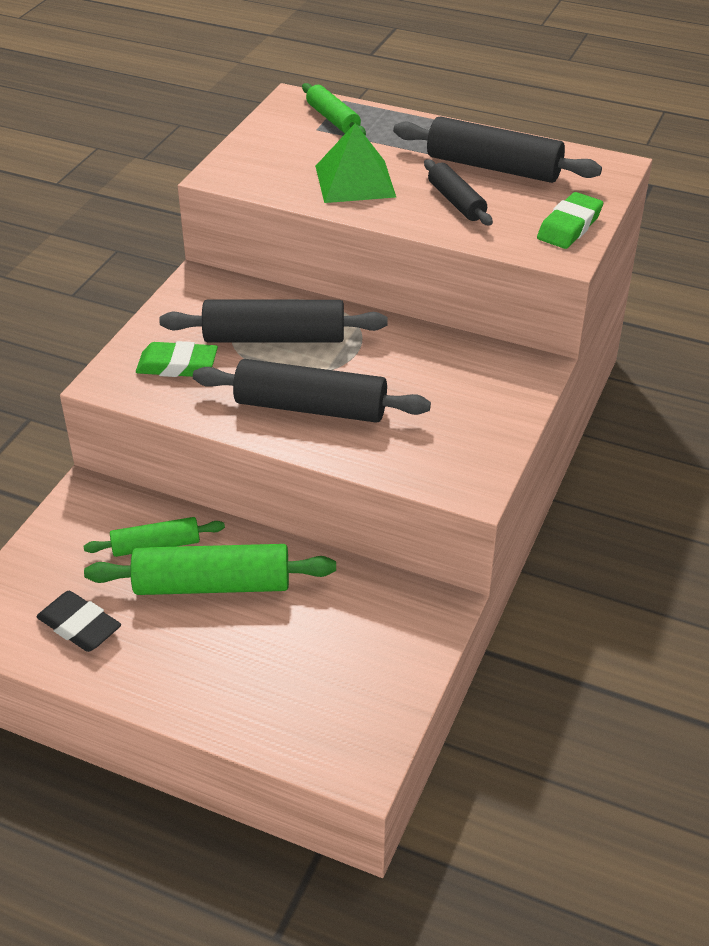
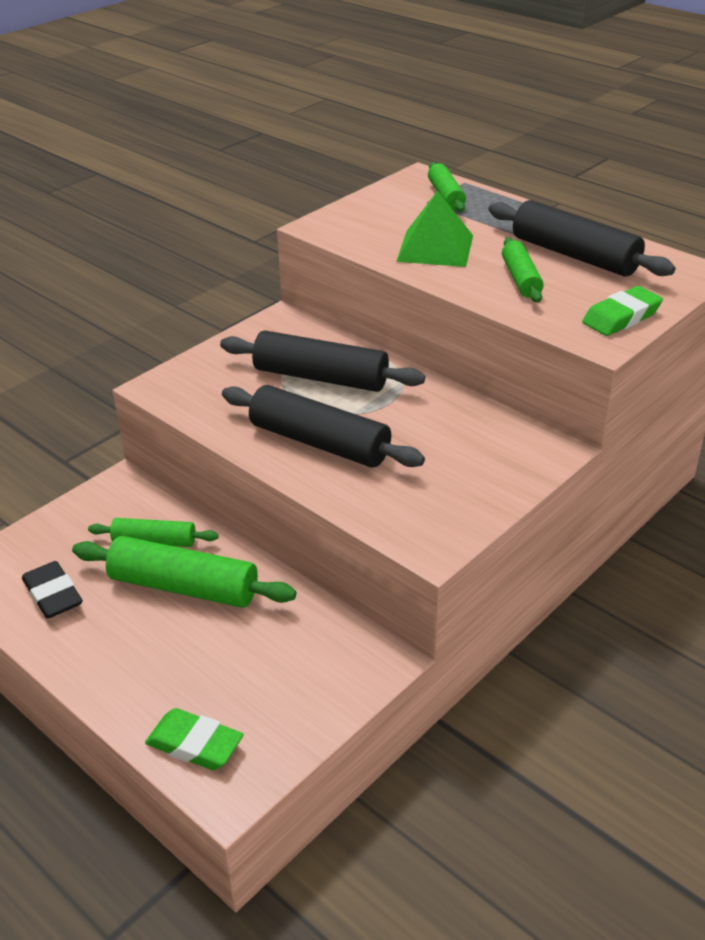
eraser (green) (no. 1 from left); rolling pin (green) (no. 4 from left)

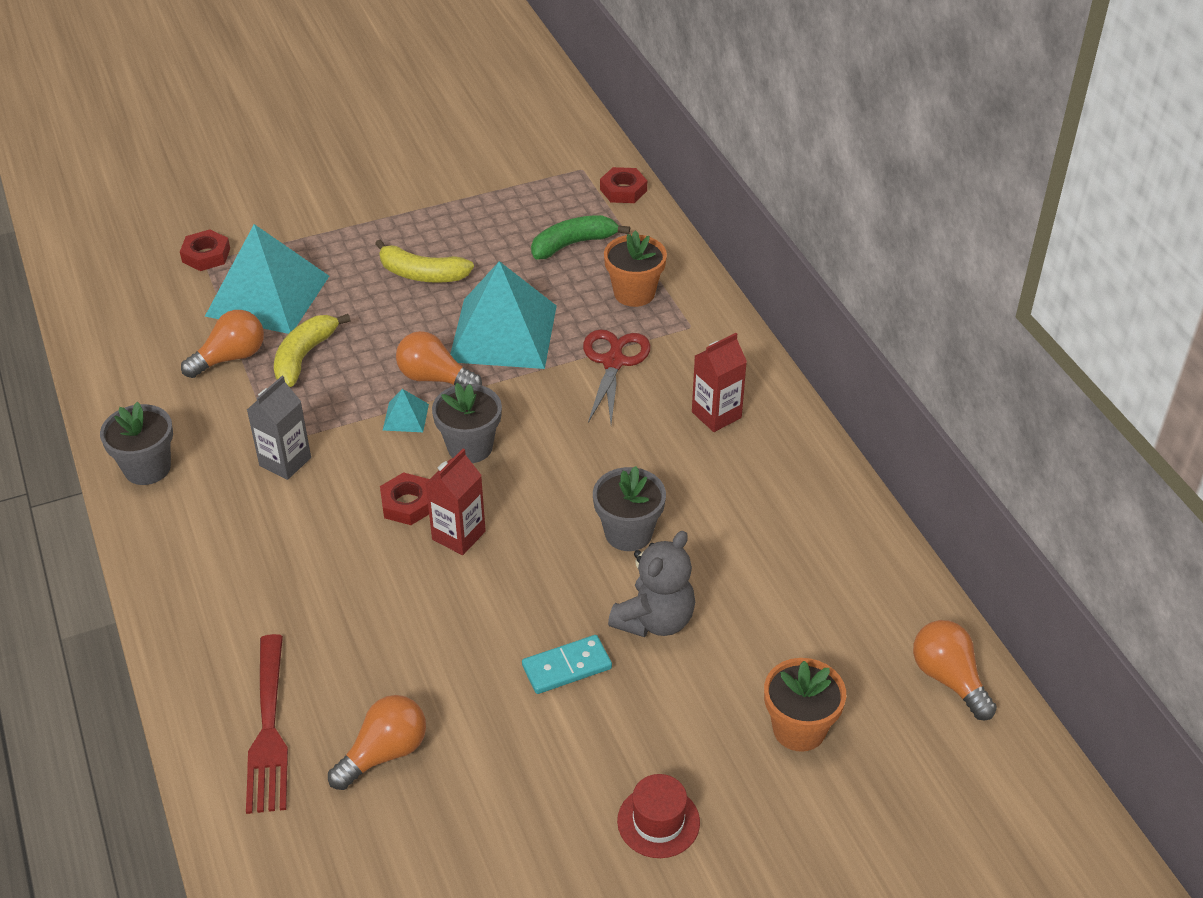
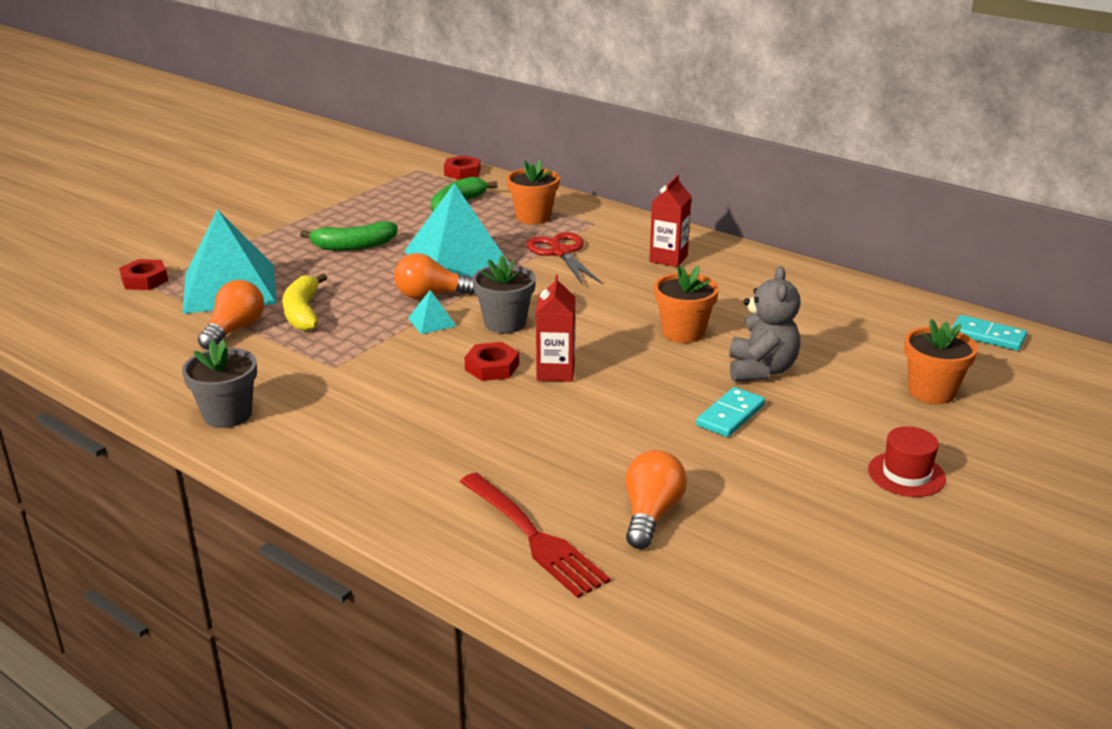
carton (grey); domino (turquoise) (no. 2 from left); banana (green) (no. 1 from left); flower pot (orange) (no. 2 from left)

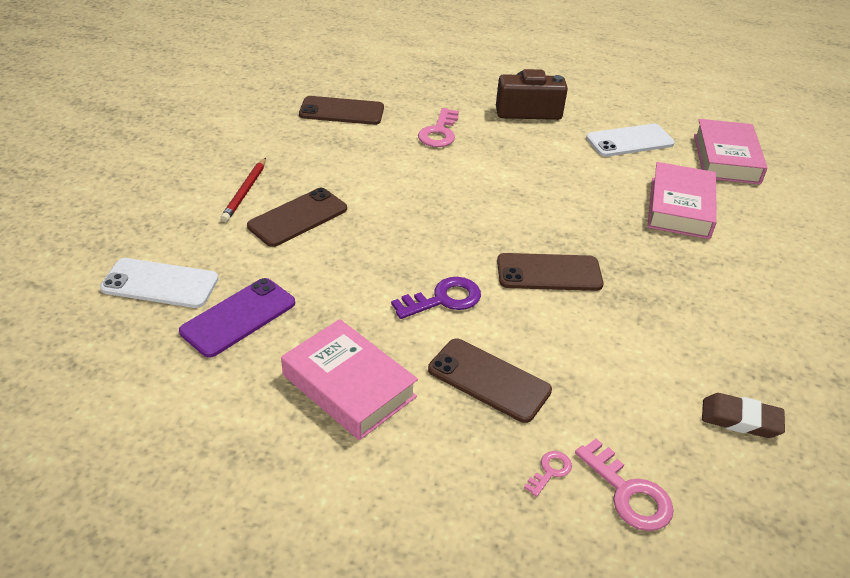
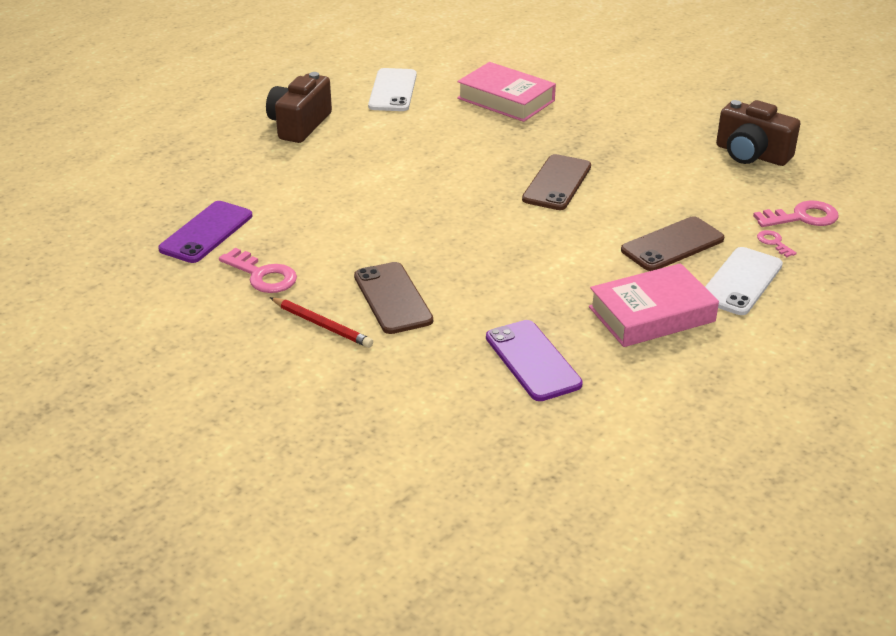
key (purple); book (pink) (no. 3 from left in the first image); phone (white) (no. 2 from left); key (pink) (no. 1 from left); camera (brown) (no. 2 from left); phone (purple) (no. 1 from left)

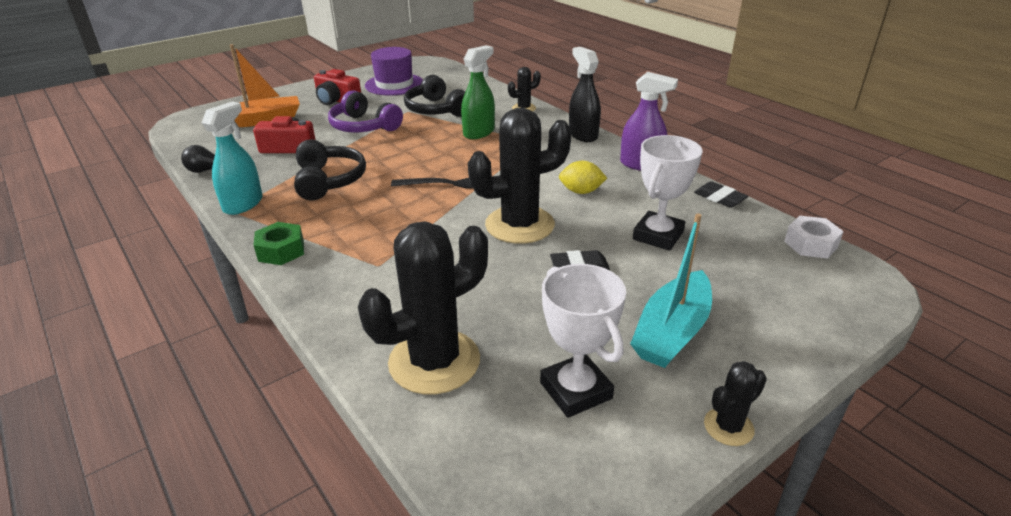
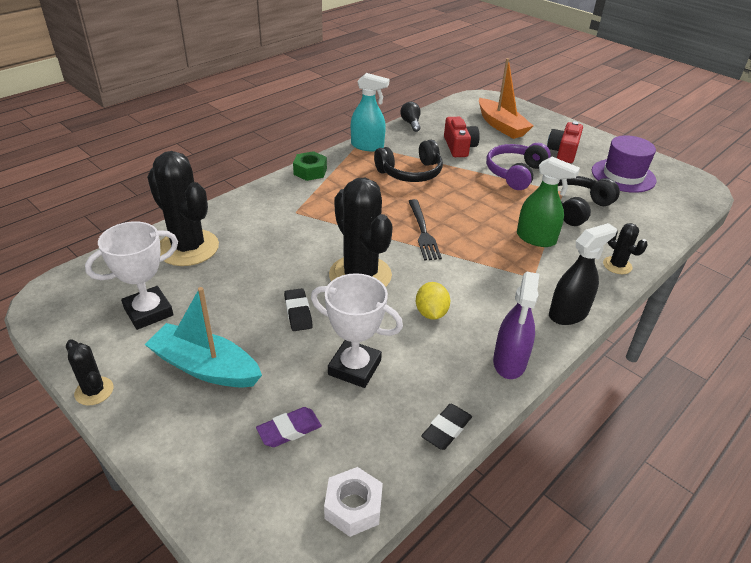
eraser (purple)

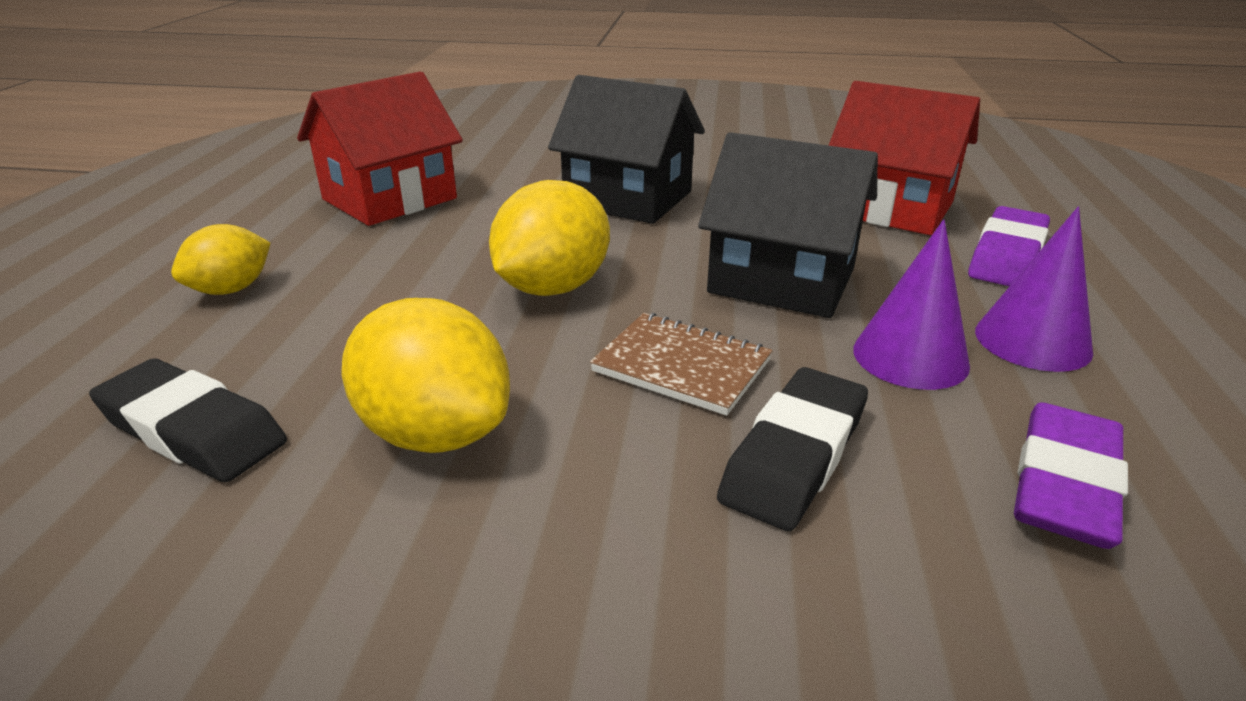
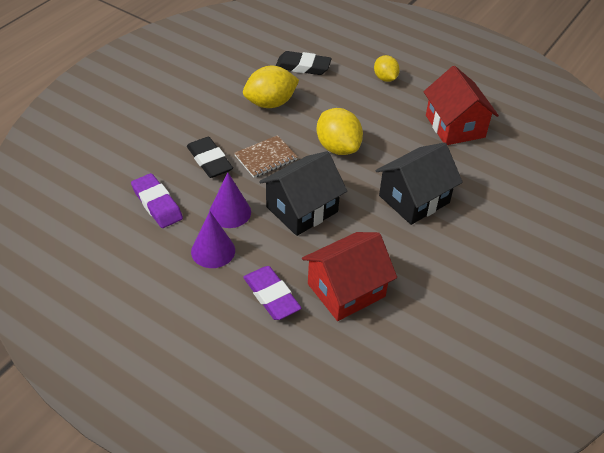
eraser (black) (no. 2 from left)

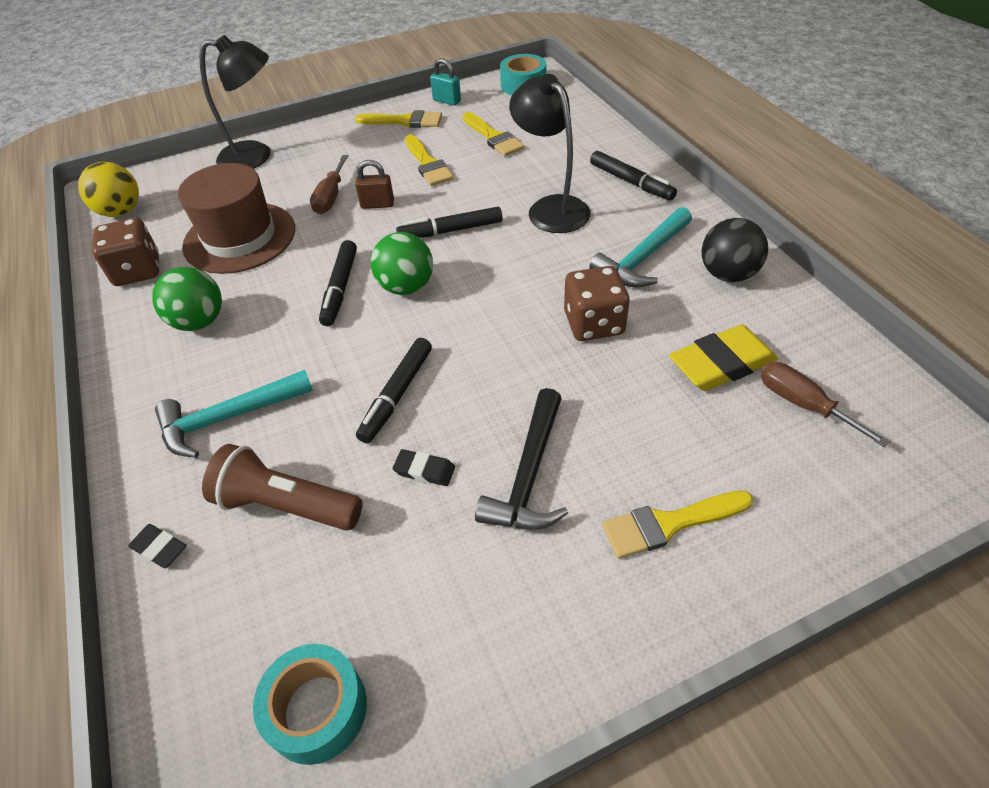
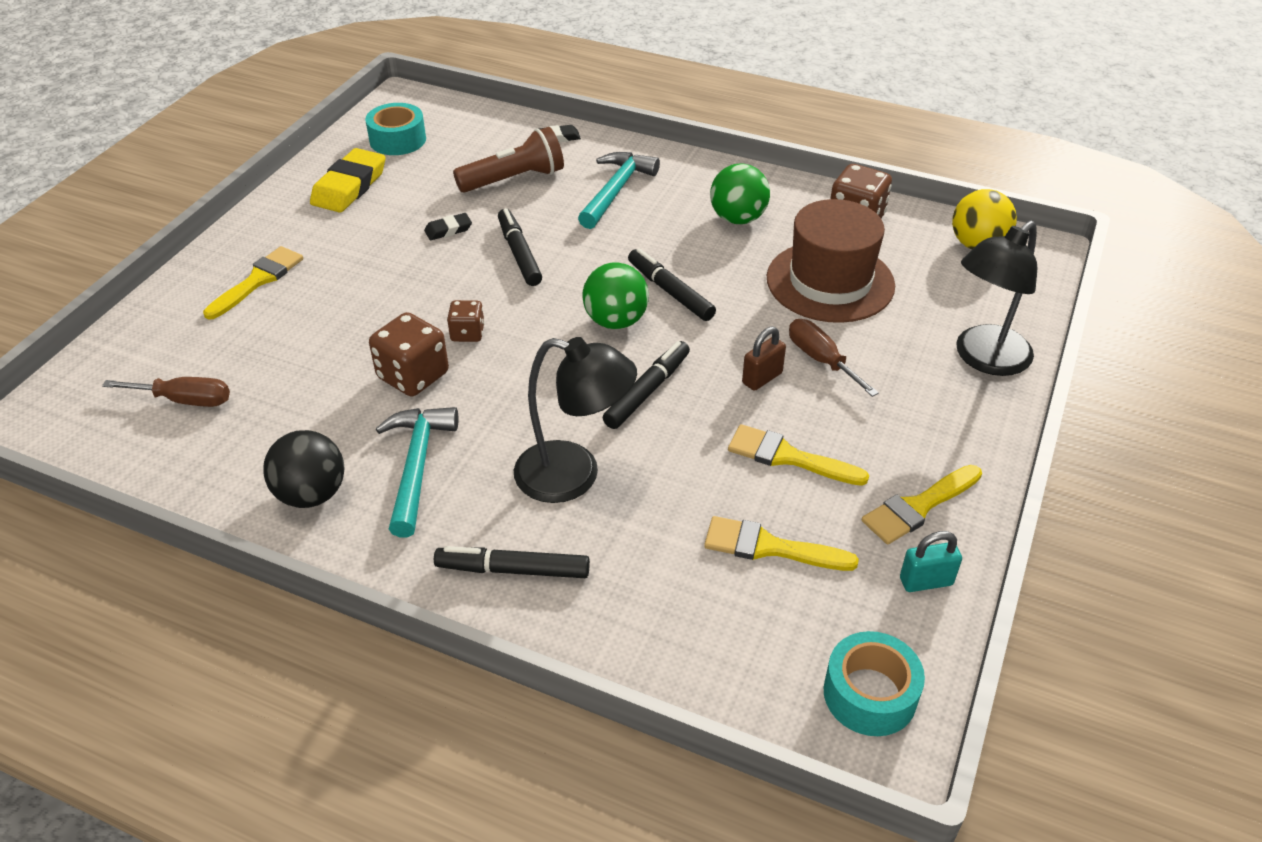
hammer (black); dice (brown) (no. 2 from left); eraser (yellow)

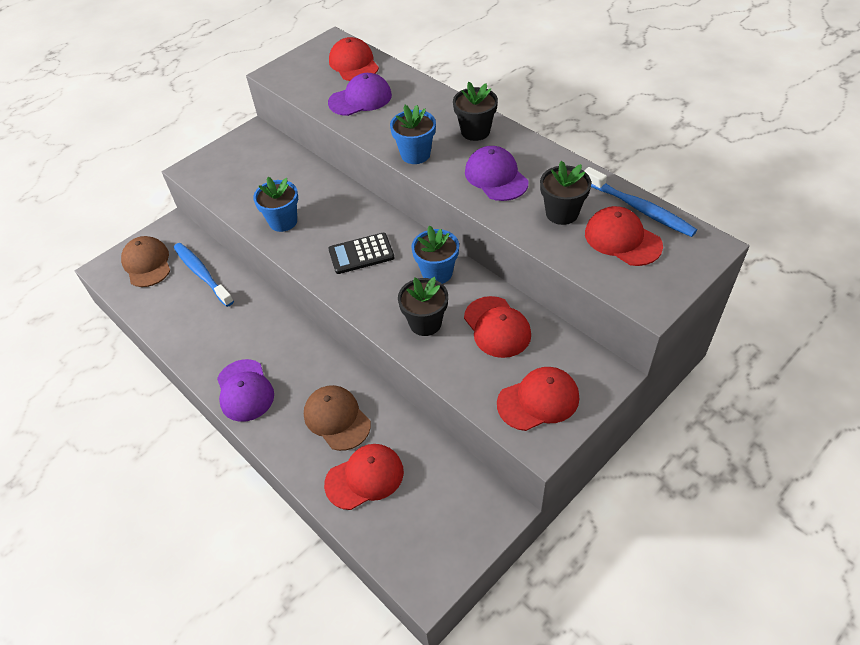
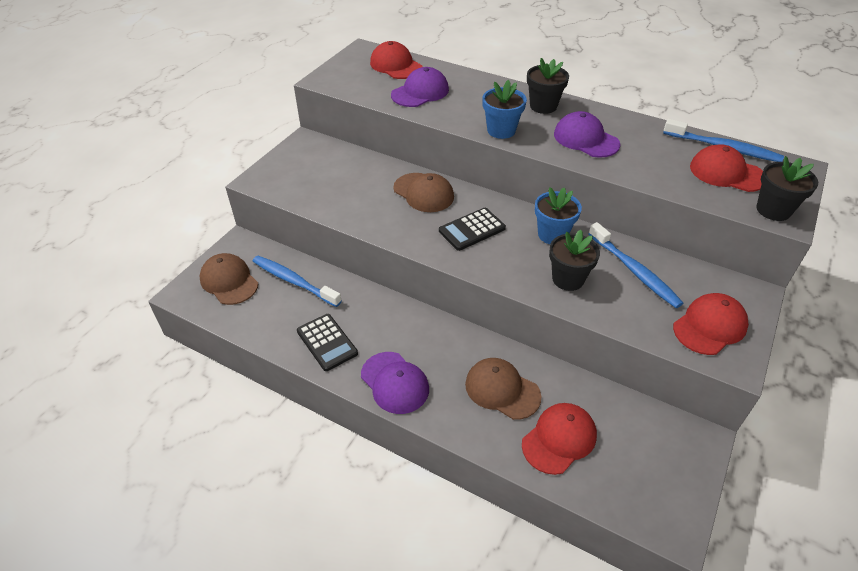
flower pot (blue) (no. 1 from left in the first image); calculator (black) (no. 1 from left); cap (brown) (no. 2 from left); flower pot (black) (no. 3 from left); toothbrush (blue) (no. 2 from left)

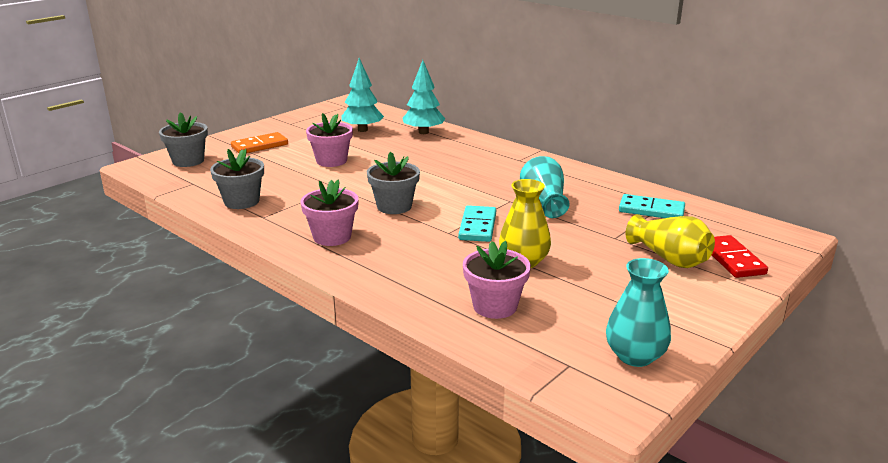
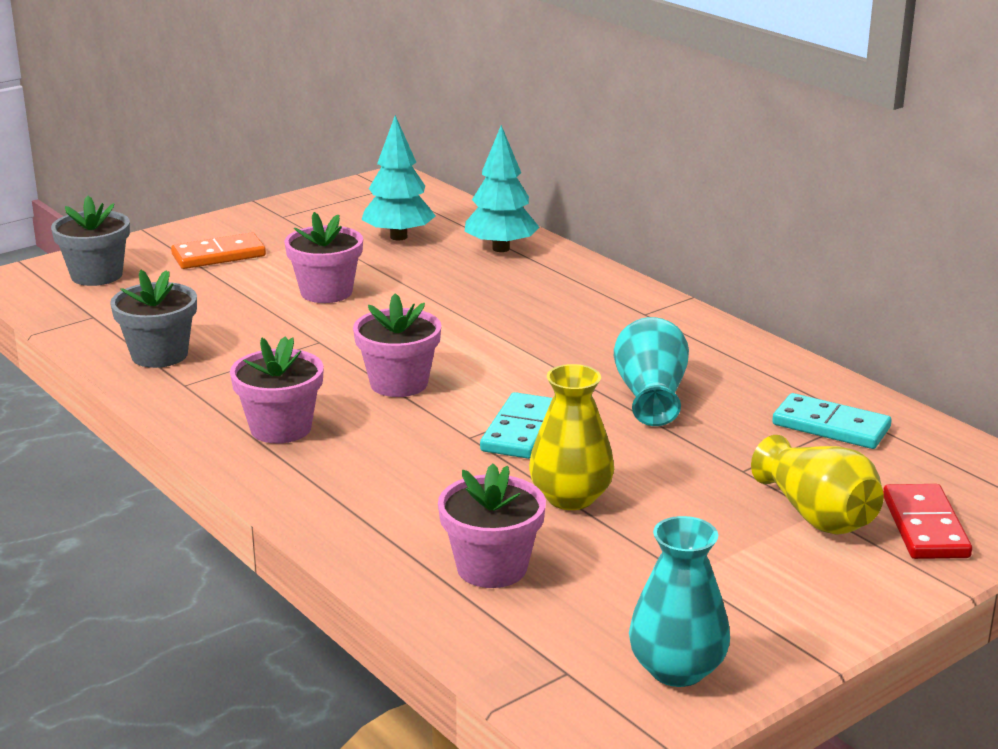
flower pot (pink) (no. 3 from left)

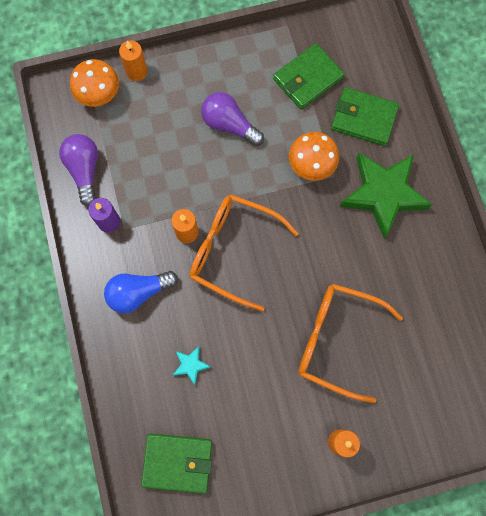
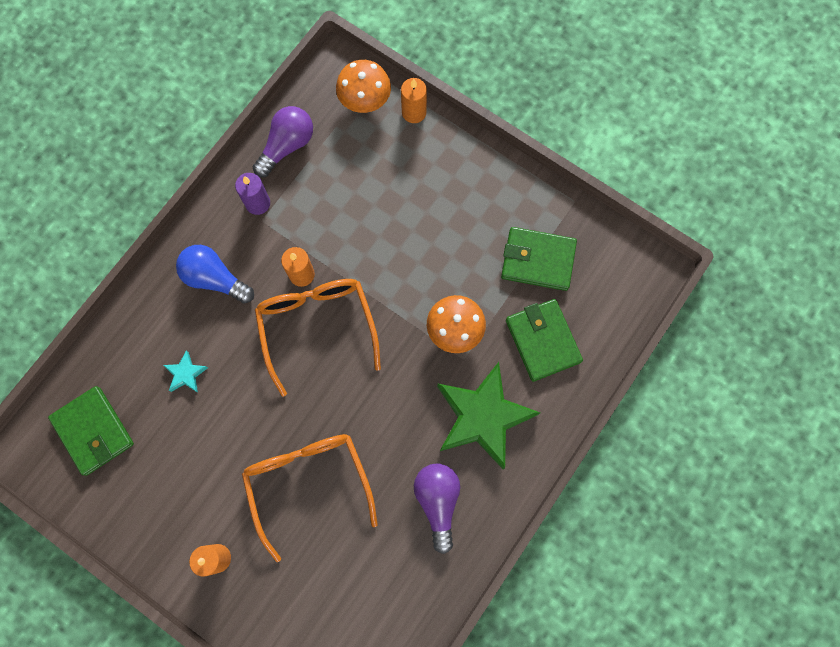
light bulb (purple) (no. 2 from left)

